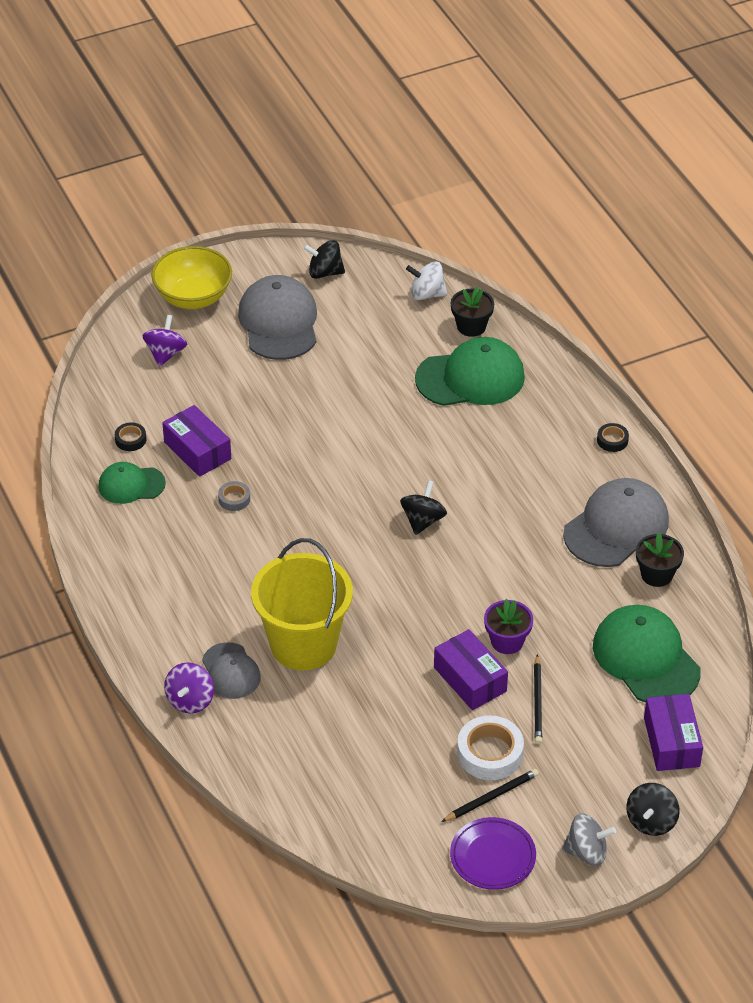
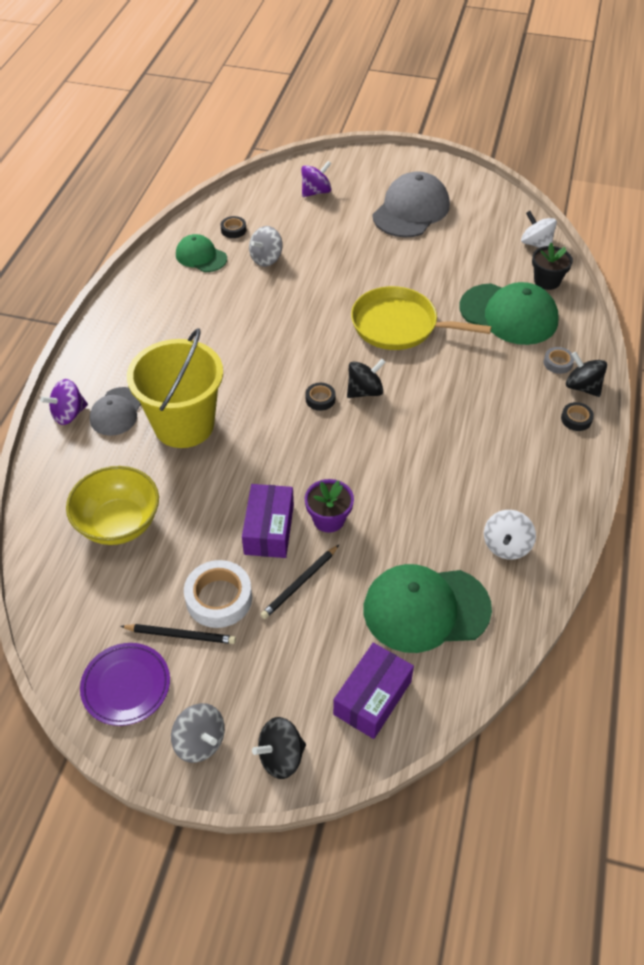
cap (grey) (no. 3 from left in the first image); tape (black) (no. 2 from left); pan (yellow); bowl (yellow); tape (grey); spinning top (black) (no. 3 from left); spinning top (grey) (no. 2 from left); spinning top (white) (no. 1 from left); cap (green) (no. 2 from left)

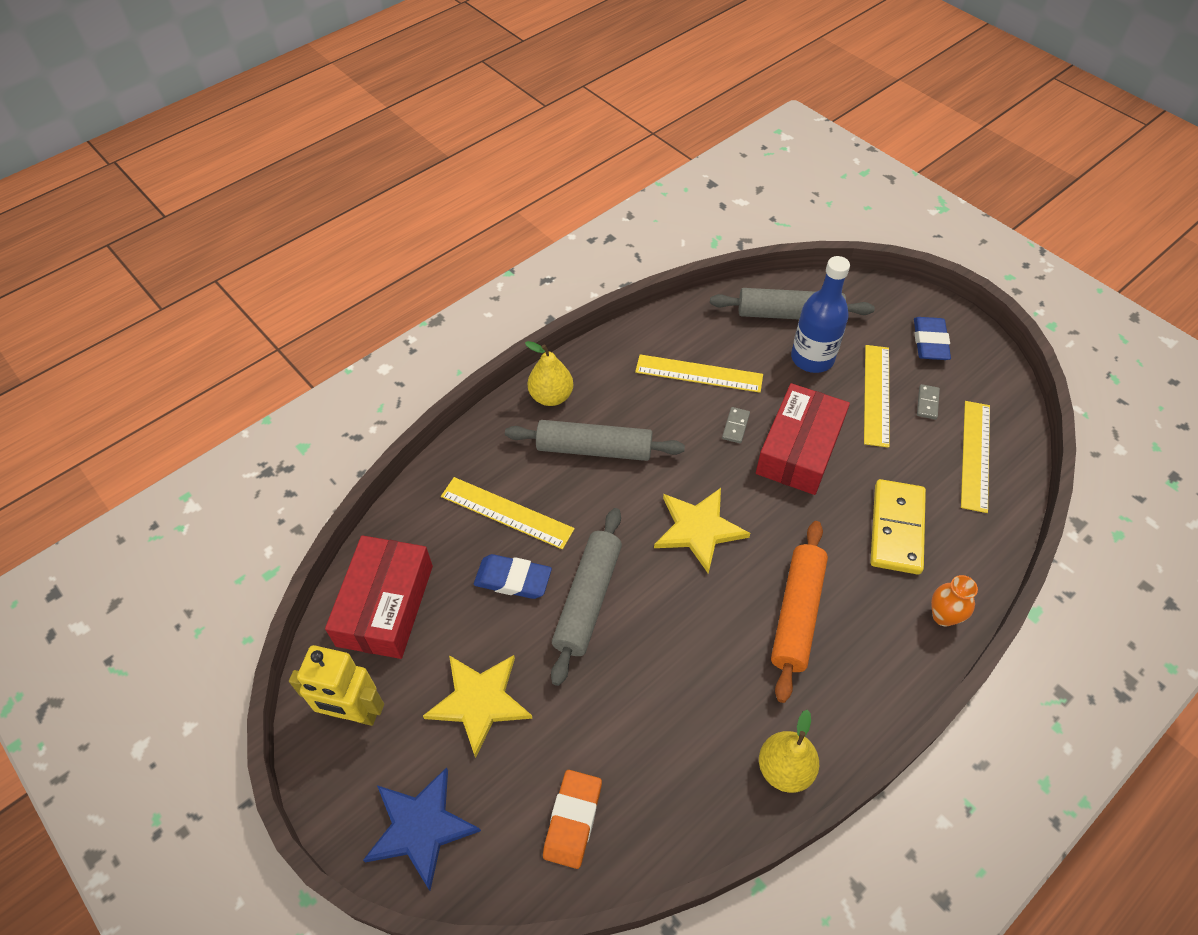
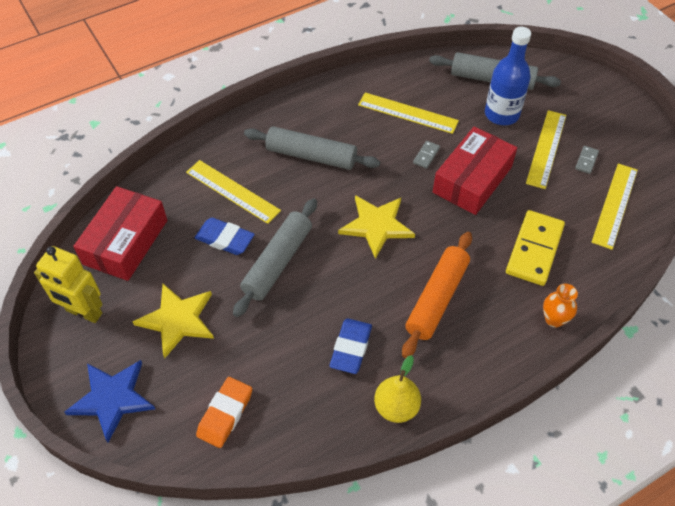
pear (yellow) (no. 1 from left in the first image); eraser (blue) (no. 2 from left)

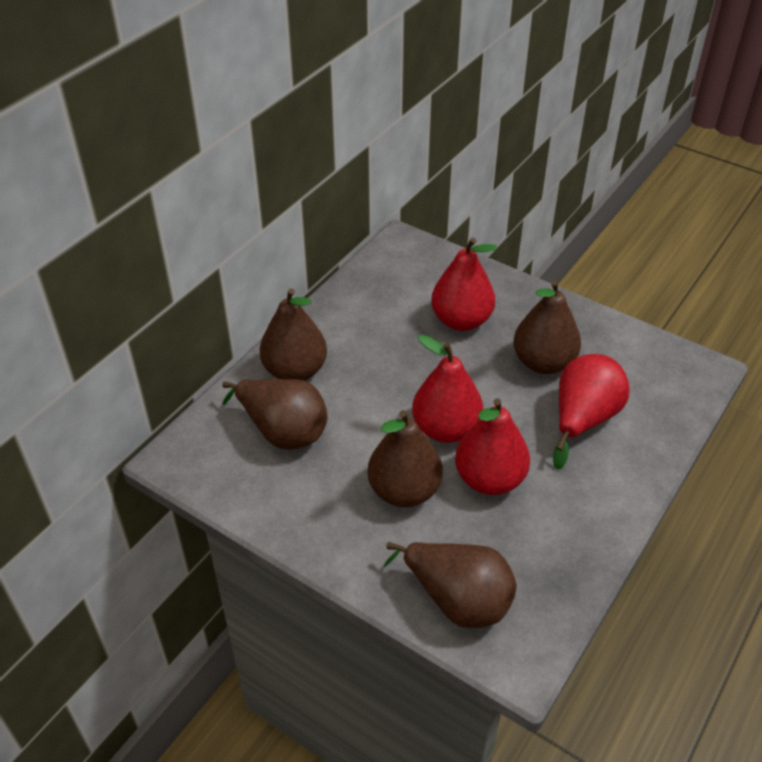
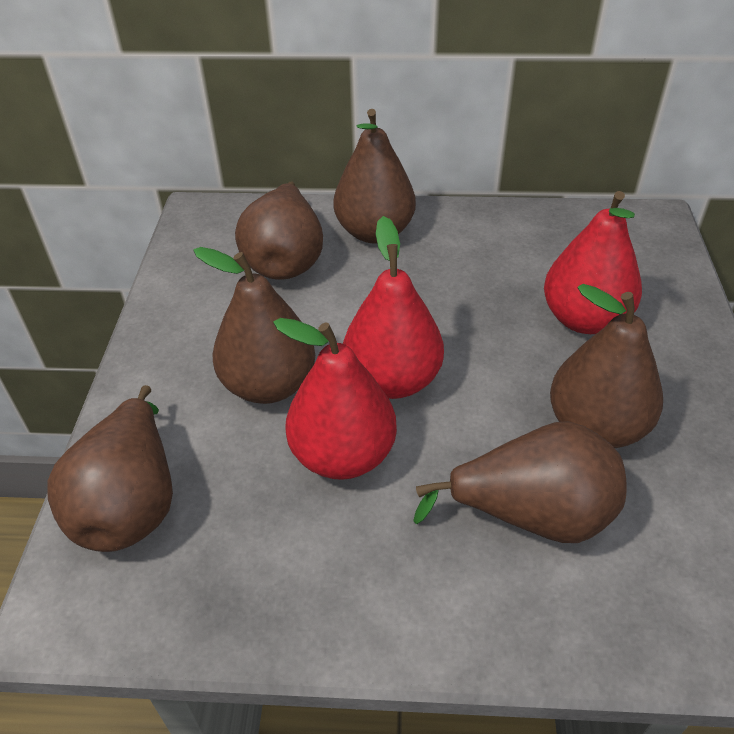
pear (brown) (no. 5 from left)

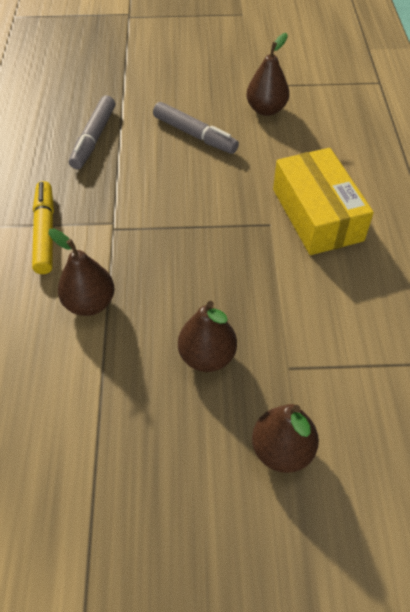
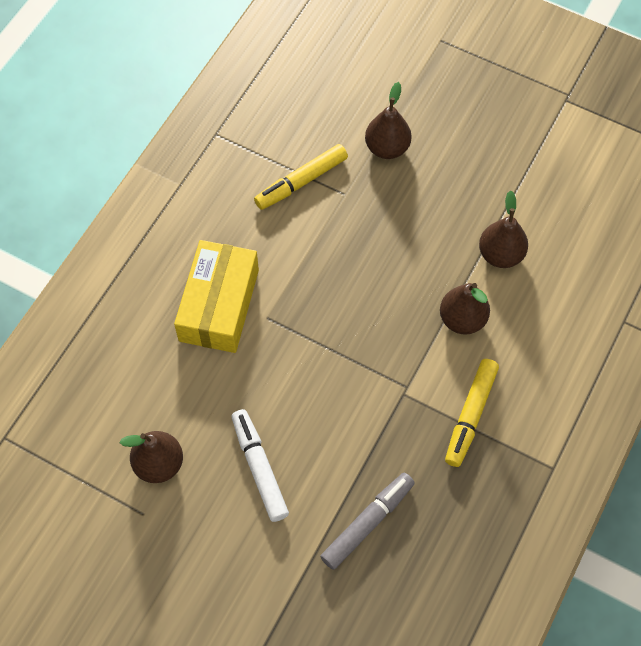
marker (yellow) (no. 1 from left); pear (brown) (no. 4 from left); marker (white)

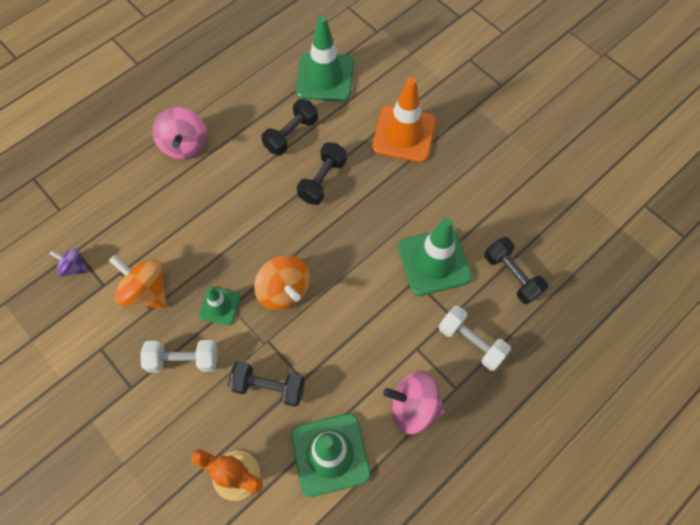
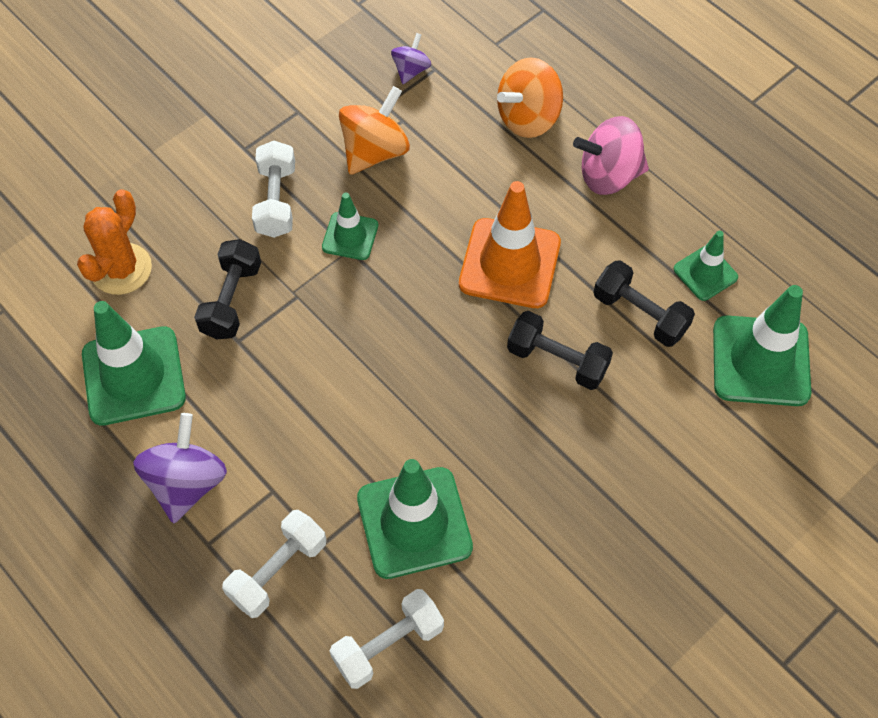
traffic cone (green) (no. 4 from left); spinning top (orange) (no. 2 from left); traffic cone (orange); spinning top (purple) (no. 1 from left); dumbbell (white) (no. 3 from left)

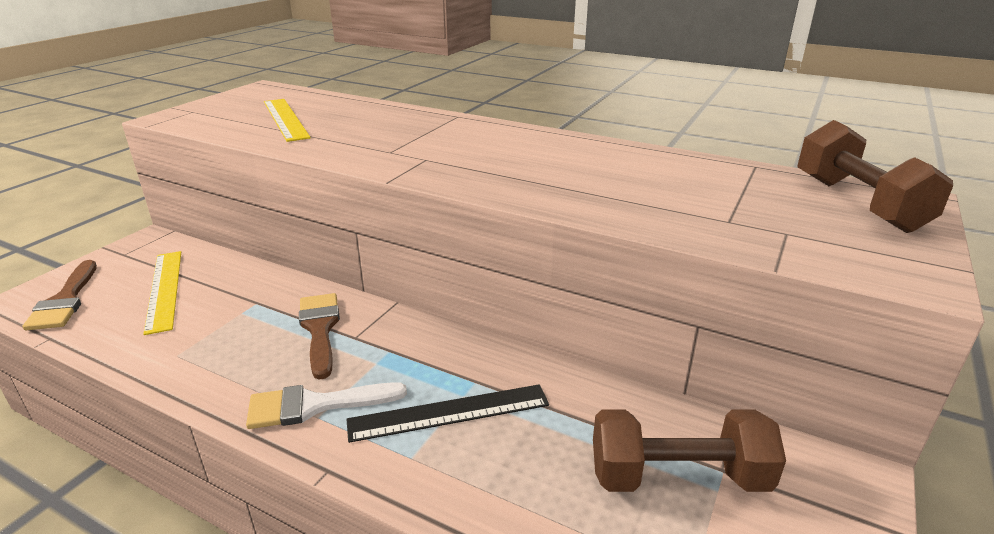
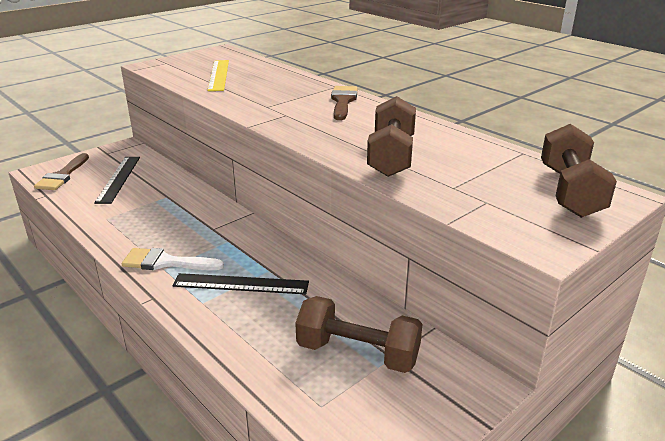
dumbbell (brown) (no. 2 from left); brush (brown) (no. 2 from left); ruler (black) (no. 1 from left)

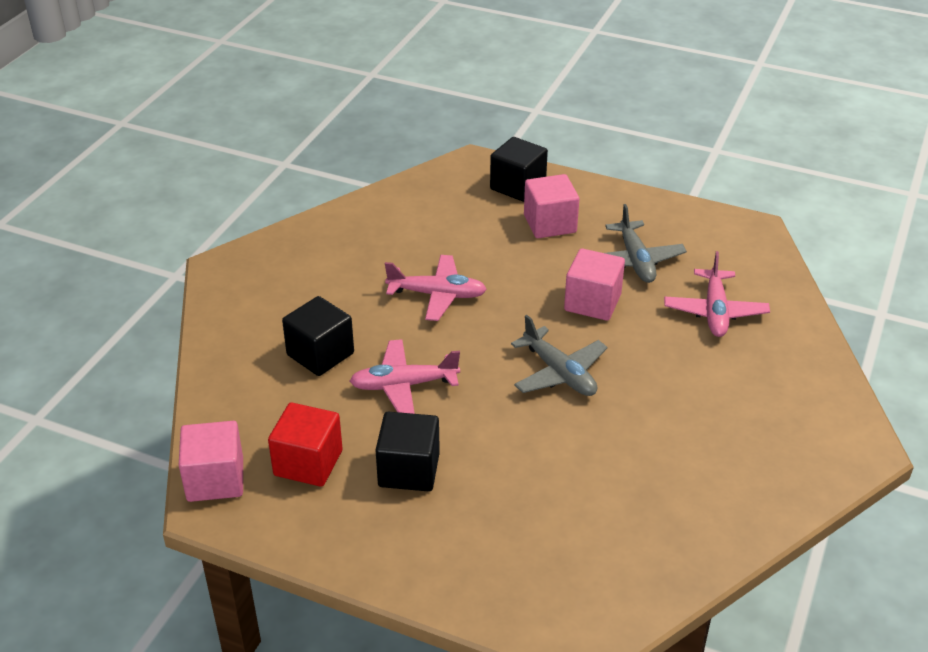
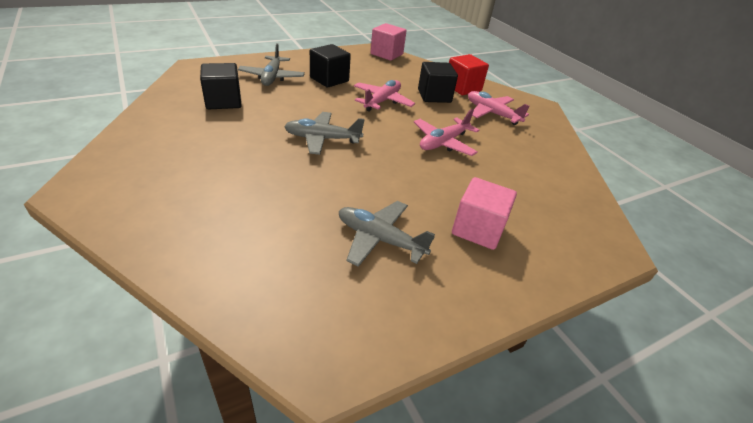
cube (pink) (no. 3 from left in the first image); plane (grey) (no. 1 from left); cube (red); cube (black) (no. 1 from left); plane (pink) (no. 3 from left)

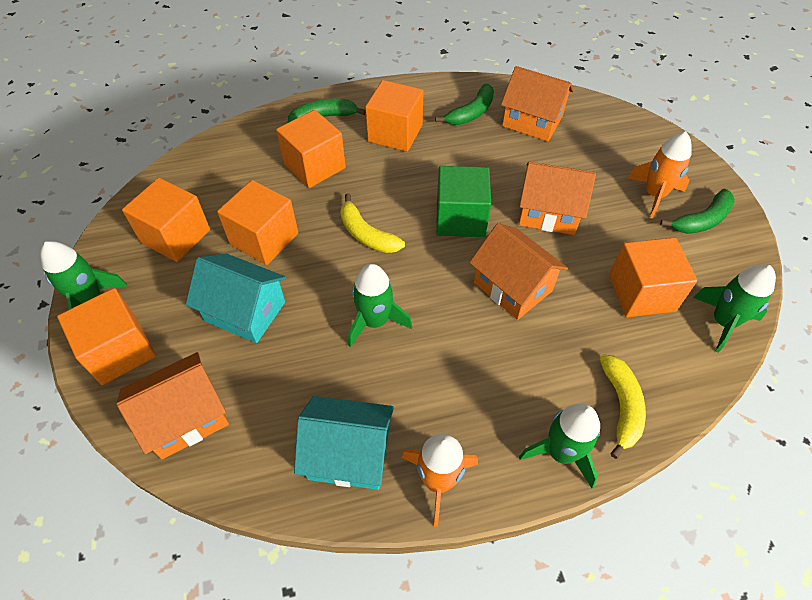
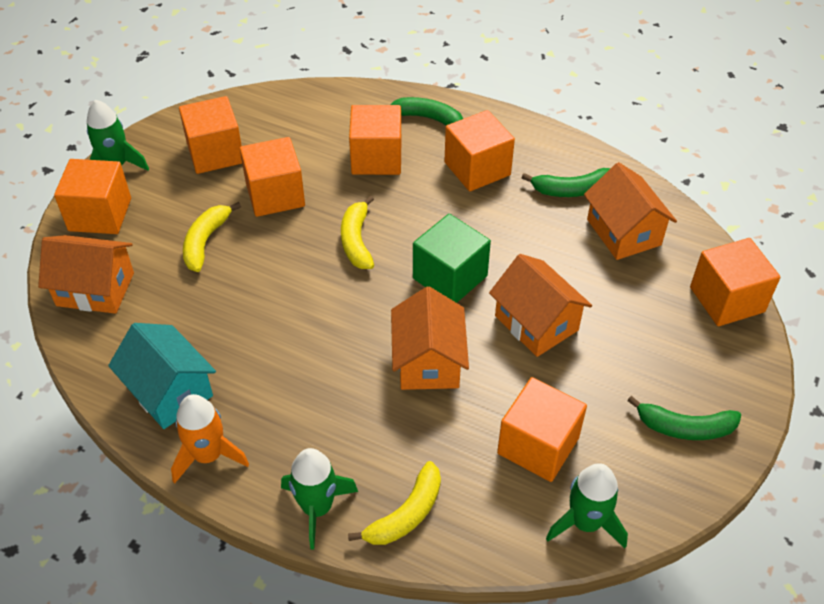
rocket (green) (no. 2 from left in the first image); rocket (orange) (no. 2 from left in the first image); cube (orange) (no. 7 from left); banana (yellow) (no. 1 from left)

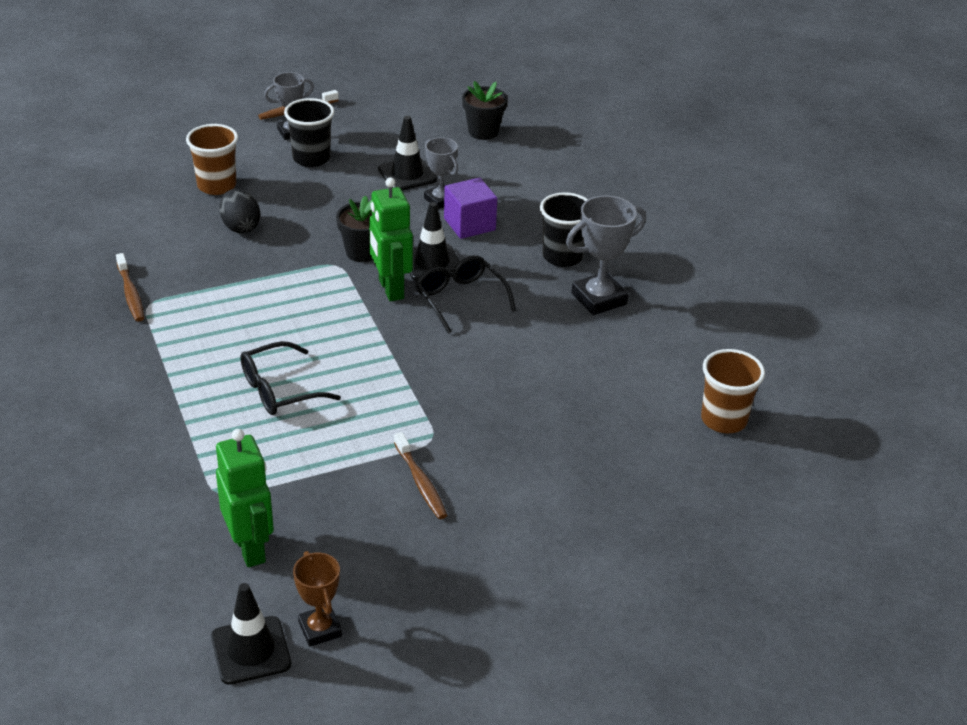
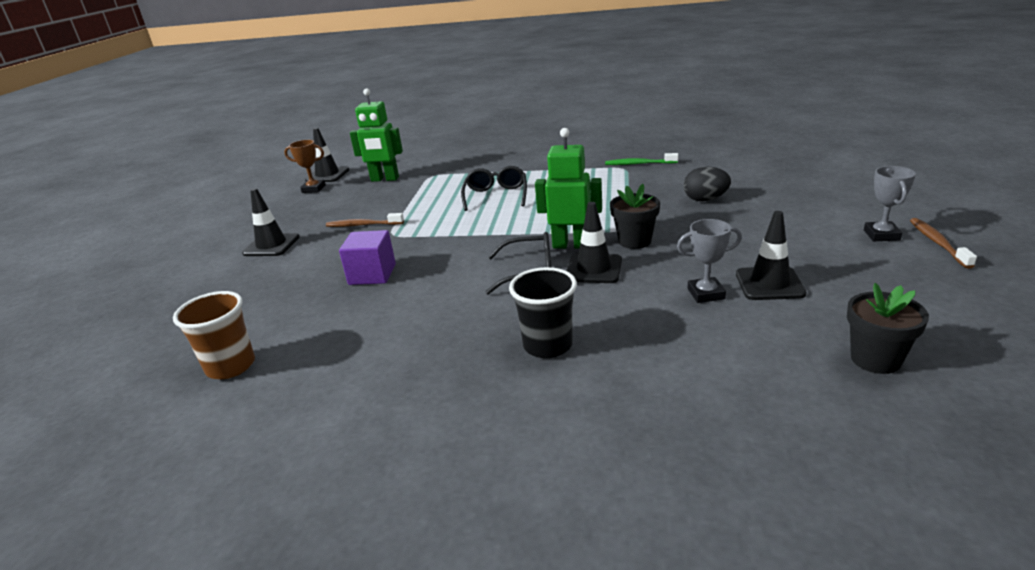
cup (brown) (no. 1 from left in the first image); cup (black) (no. 1 from left in the first image); trophy (grey) (no. 3 from left in the first image); traffic cone (black) (no. 1 from left); cube (purple); toothbrush (green)

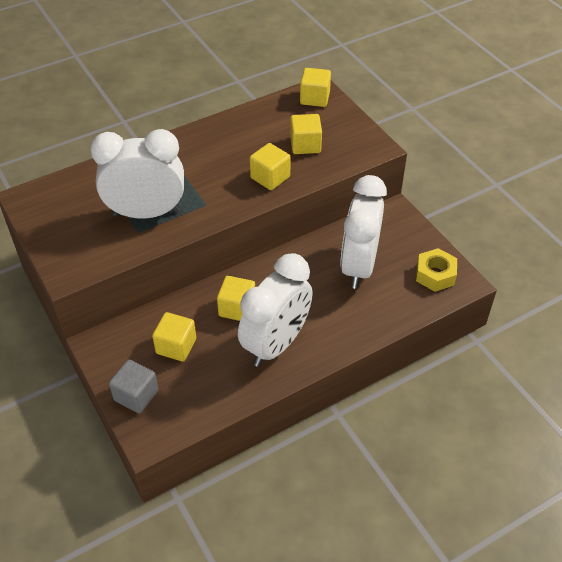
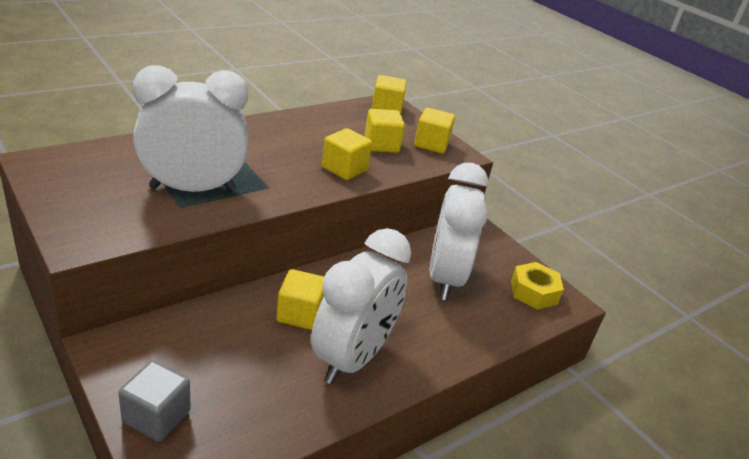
cube (yellow) (no. 5 from left)

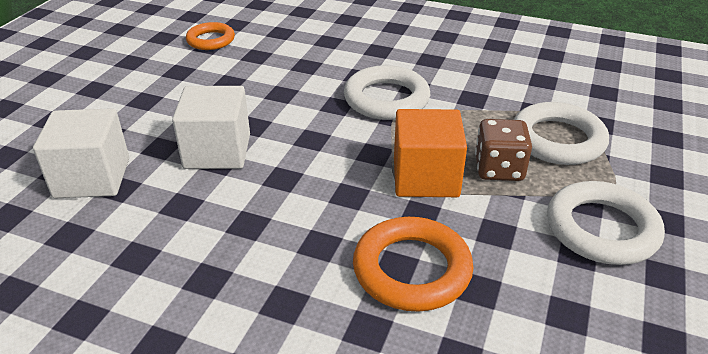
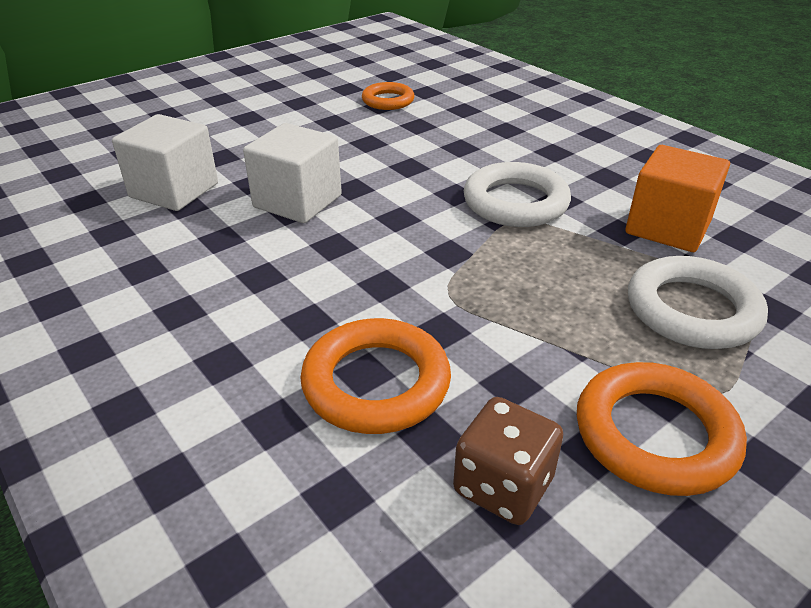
cube (orange); dice (brown); ring (orange) (no. 3 from left)

